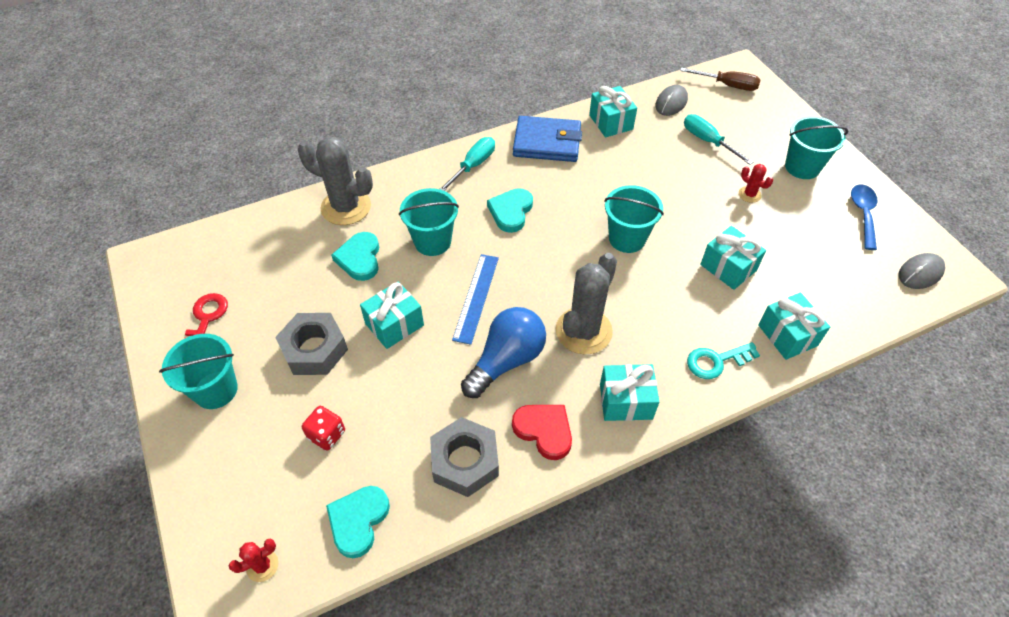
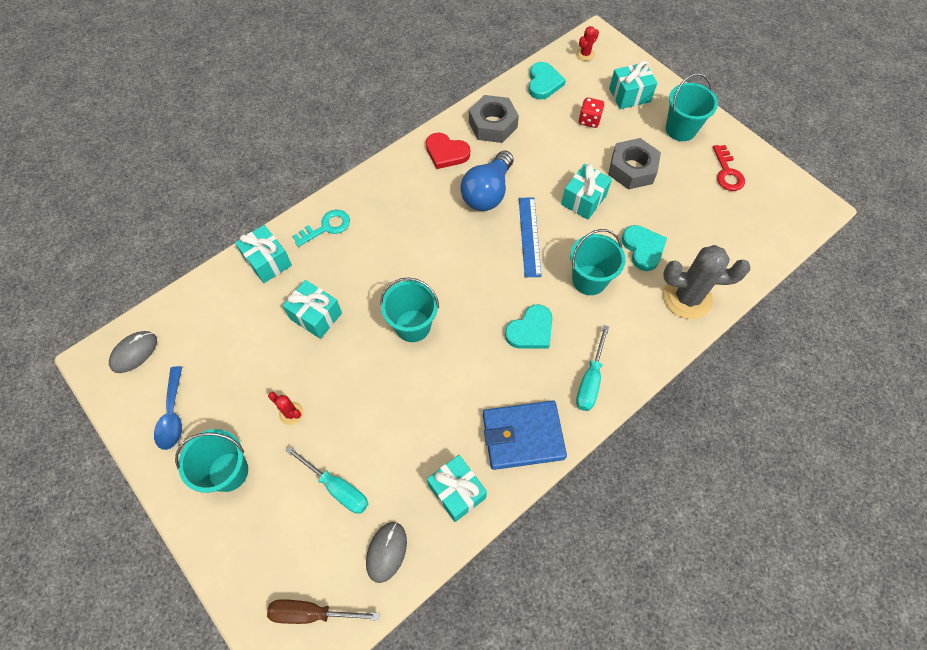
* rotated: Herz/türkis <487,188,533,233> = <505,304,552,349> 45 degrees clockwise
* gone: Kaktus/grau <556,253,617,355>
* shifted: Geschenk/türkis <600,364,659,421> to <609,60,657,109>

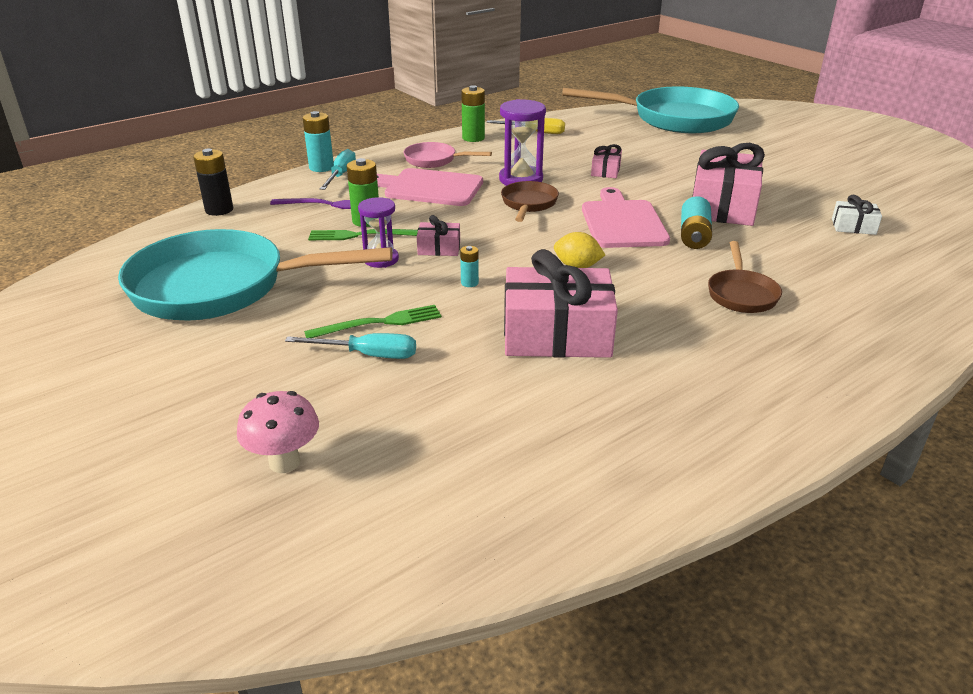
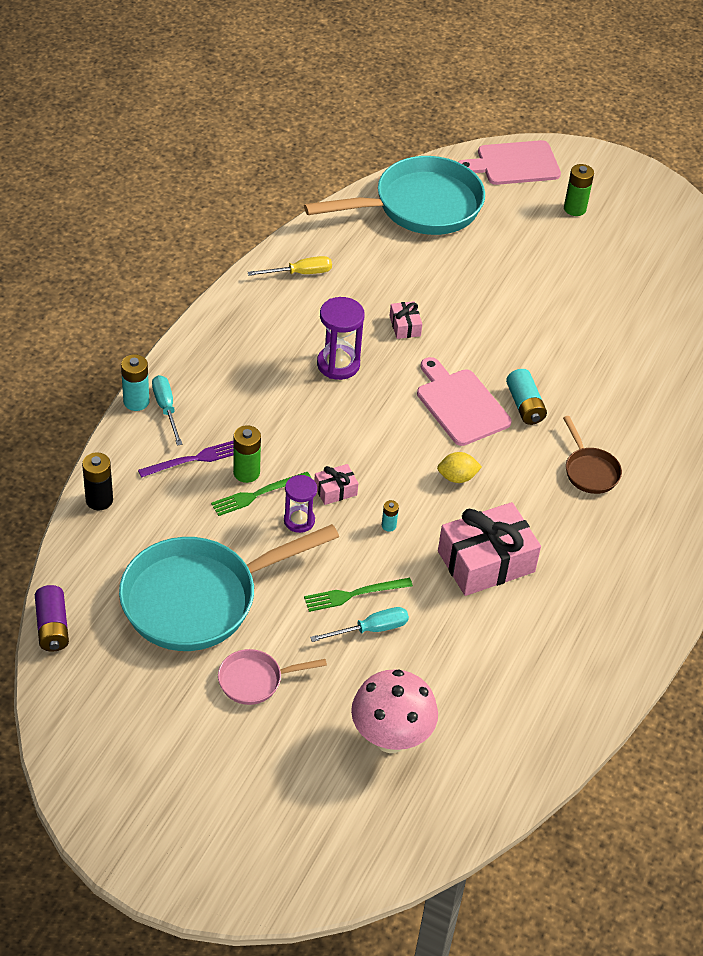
* shifted: Batterie/grün <461,85,485,142> to <564,164,594,216>
* shifted: Pfanne/rosa <403,142,492,168> to <218,649,327,705>
* gone: Geschenk/rosa <692,143,765,226>
* shifted: Schneidebrett/rosa <377,168,483,206> to <459,140,561,185>
* gone: Pfanne/braun <501,181,559,222>
* gone: Geschenk/weiß <832,195,882,235>
* rotated: Gabel/grün <304,305,442,338> = <304,578,413,612> 150 degrees counterclockwise
* scaled: Pilz/rosa <237,391,319,473> = <351,669,438,753> x1.60
* new: Batterie/lila <35,585,69,652>

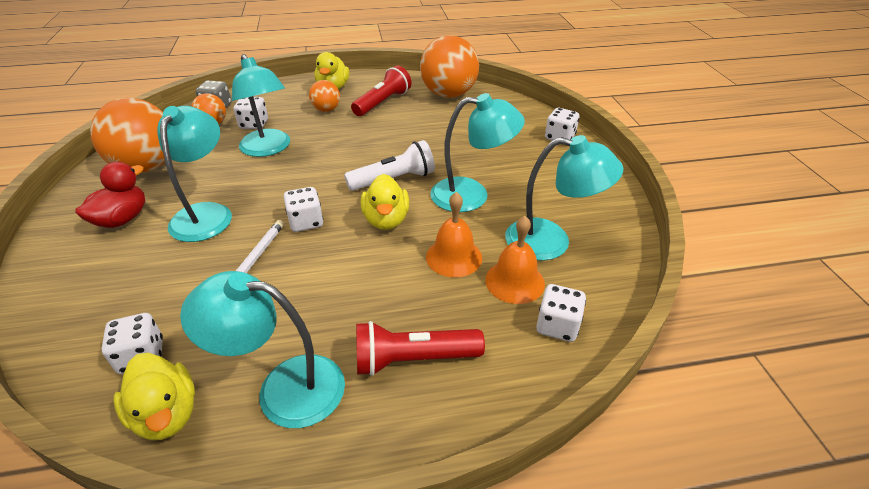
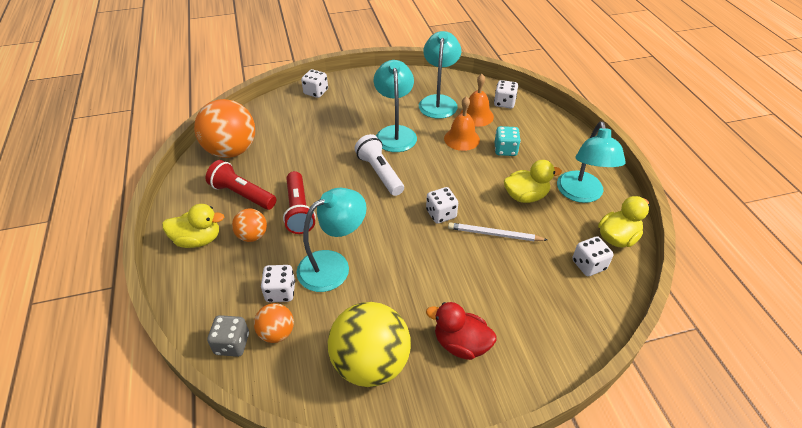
* repainted: Ball/orange <90,98,165,173> to Ball/gelb <328,302,411,387>
* gone: Lampe/türkis <157,106,232,242>
* shifted: Ente/gelb <361,174,409,230> to <504,160,562,203>
* shifted: Taschenlampe/rot <356,321,485,376> to <283,171,316,234>
* new: Spielwürfel/türkis <495,126,521,156>

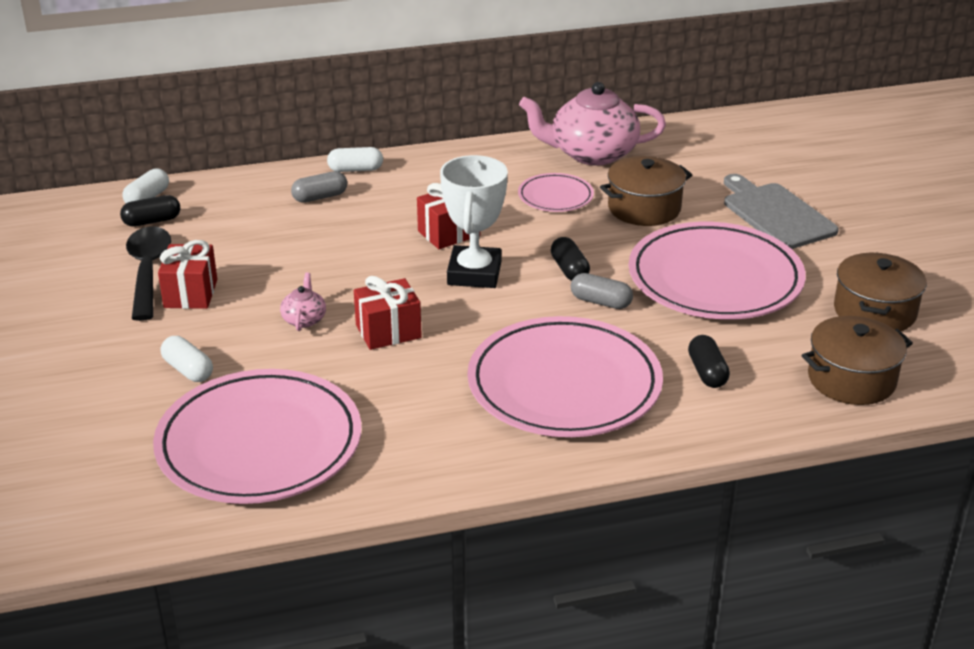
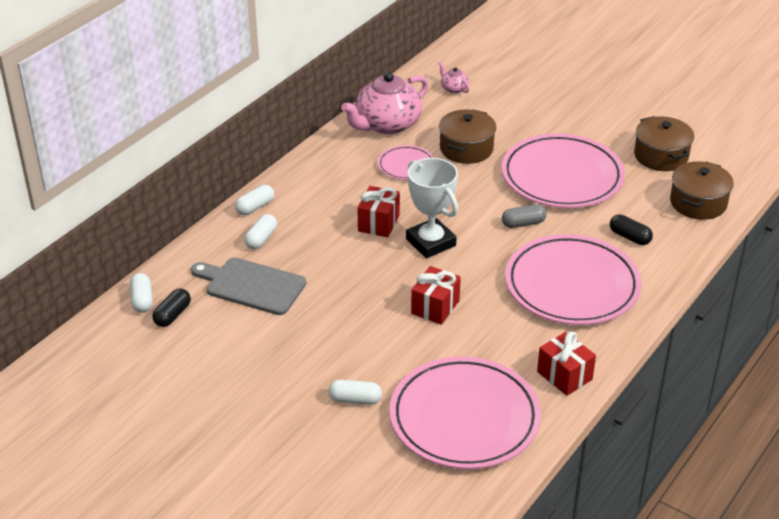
* repainted: Kapsel/grau <291,171,347,203> to Kapsel/weiß <244,214,277,249>
* shifted: Schneidebrett/grau <724,174,839,249> to <191,257,306,315>
* gone: Löffel/schwarz <126,226,171,321>
* gone: Kapsel/schwarz <551,237,590,281>
* shifted: Geschenk/rot <158,240,217,309> to <537,332,596,396>
* shifted: Teekanne/rosa <280,272,326,331> to <439,62,470,93>

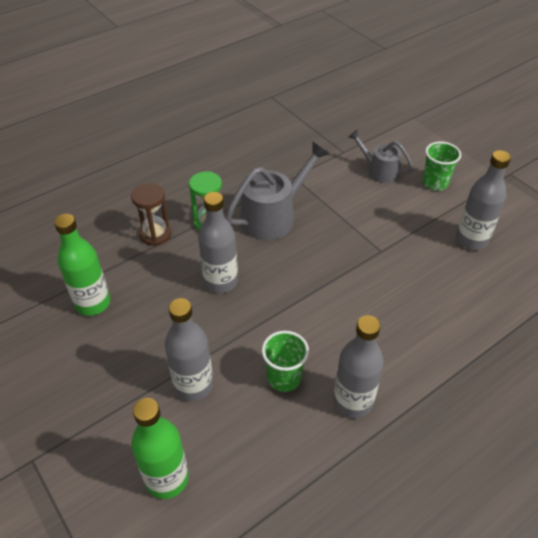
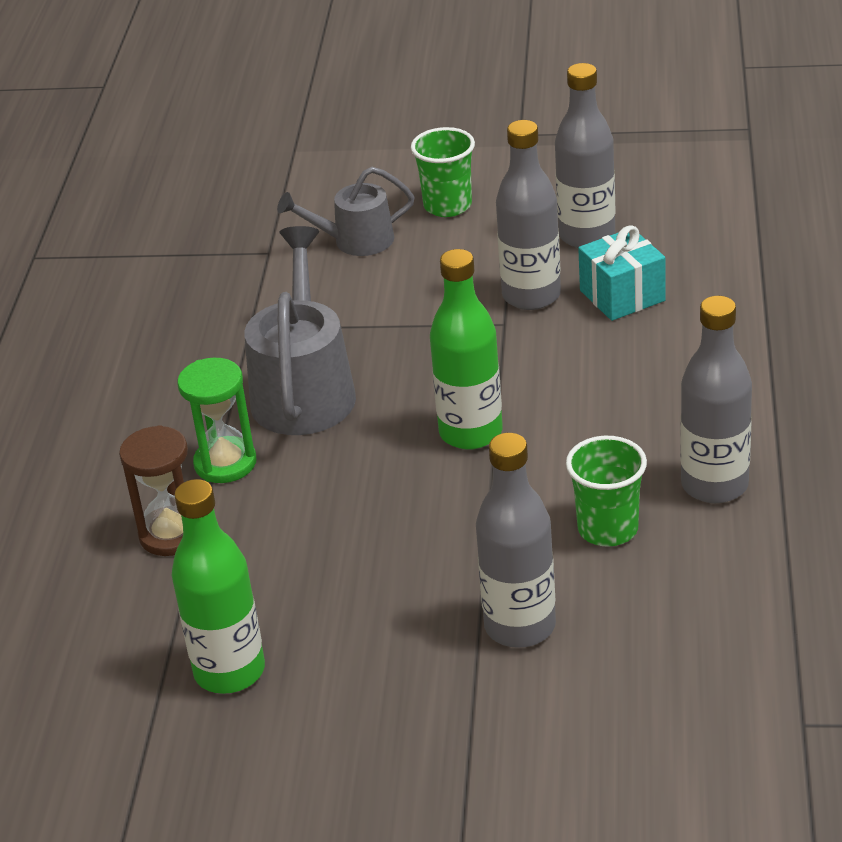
* shifted: Flasche/grau <198,192,238,293> to <496,120,561,310>
* shifted: Flasche/grün <131,398,189,499> to <430,249,503,450>
* new: Geschenk/türkis <578,225,665,321>

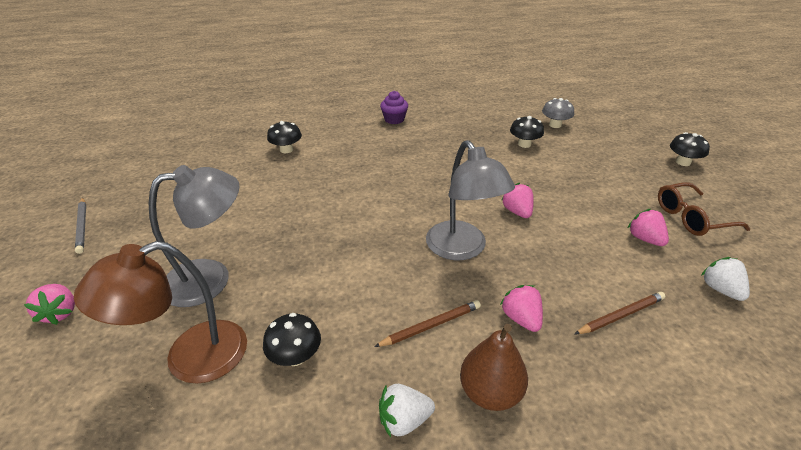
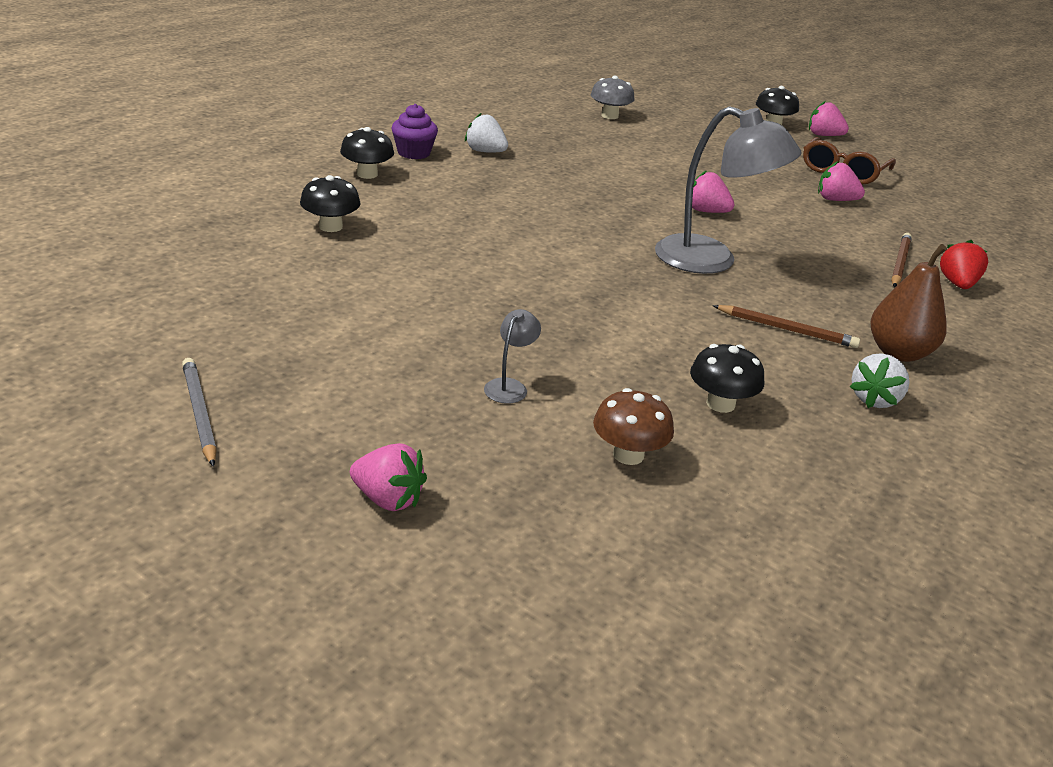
* shifted: Pilz/schwarz <510,116,544,148> to <340,127,394,179>
* scaled: Lampe/grau <149,165,240,307> = <484,309,541,404> x0.42
* rotated: Bleistift/grau <75,198,86,254> = <182,358,217,467> 135 degrees counterclockwise
* swapped: Lampe/braun <74,241,247,384> to Pilz/braun <593,388,674,465>
* shifted: Erdbeere/weiß <701,257,750,301> to <465,113,508,153>
* shifted: Erdbeere/rosa <500,285,543,332> to <809,101,849,136>
* rotated: Bleistift/braun <374,300,481,347> = <713,305,860,348> 90 degrees clockwise
* new: Erdbeere/rot <940,240,988,289>

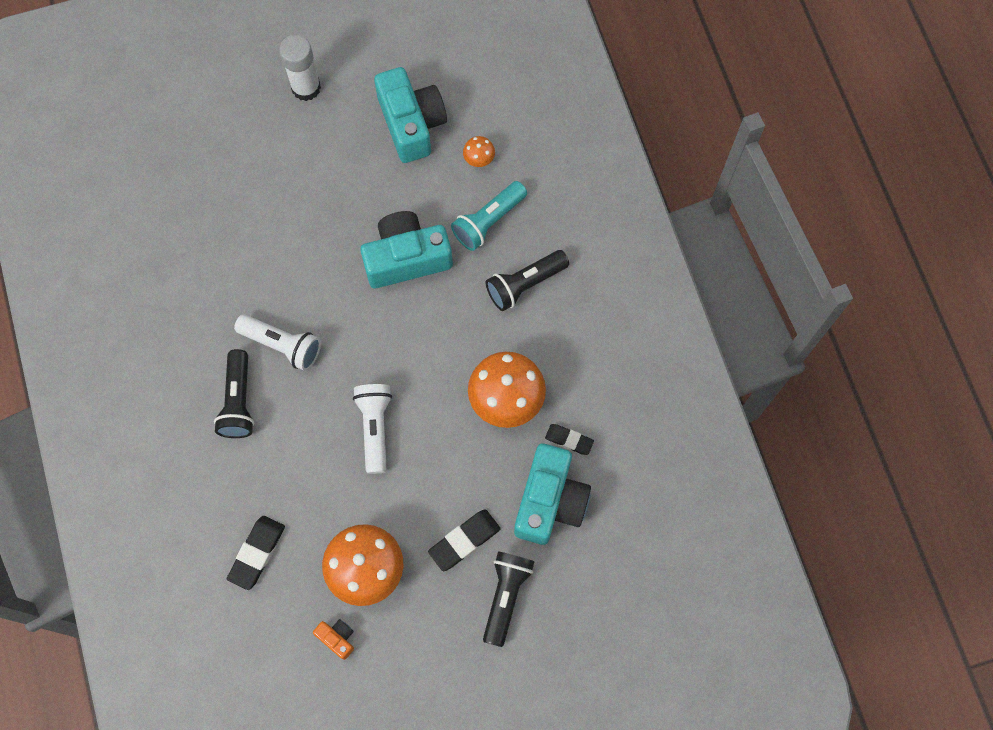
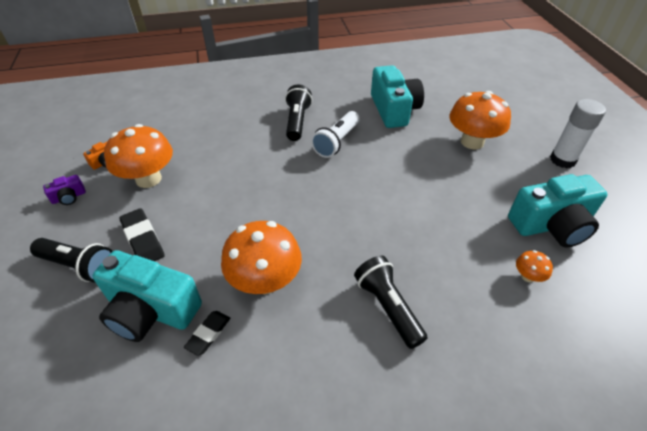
* gone: Taschenlampe/türkis <451,181,527,251>
* shifted: Kamera/türkis <360,211,453,288> to <371,65,424,128>
* rotated: Taschenlampe/schwarz <214,349,254,438> = <285,85,312,141> 90 degrees clockwise
* gone: Taschenlampe/weiß <353,384,392,474>
* gone: Radiergummi/schwarz <227,516,285,590>
* new: Pilz/orange <450,91,511,149>
* new: Kamera/lila <43,175,86,205>

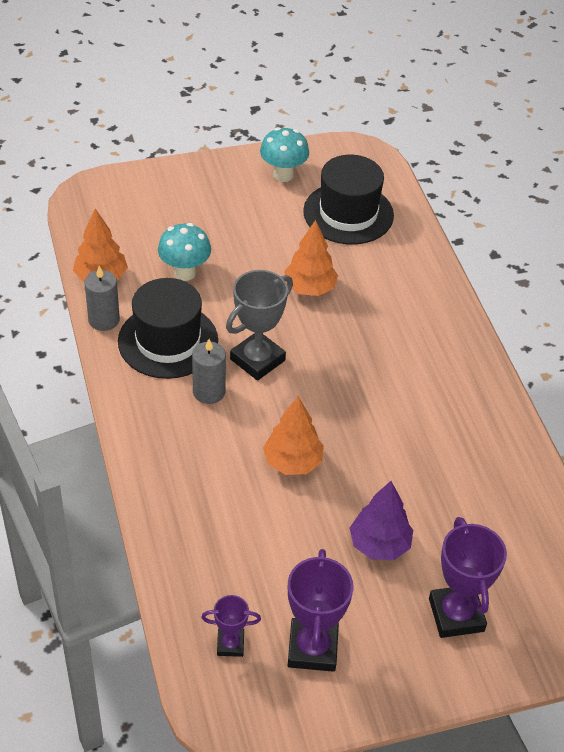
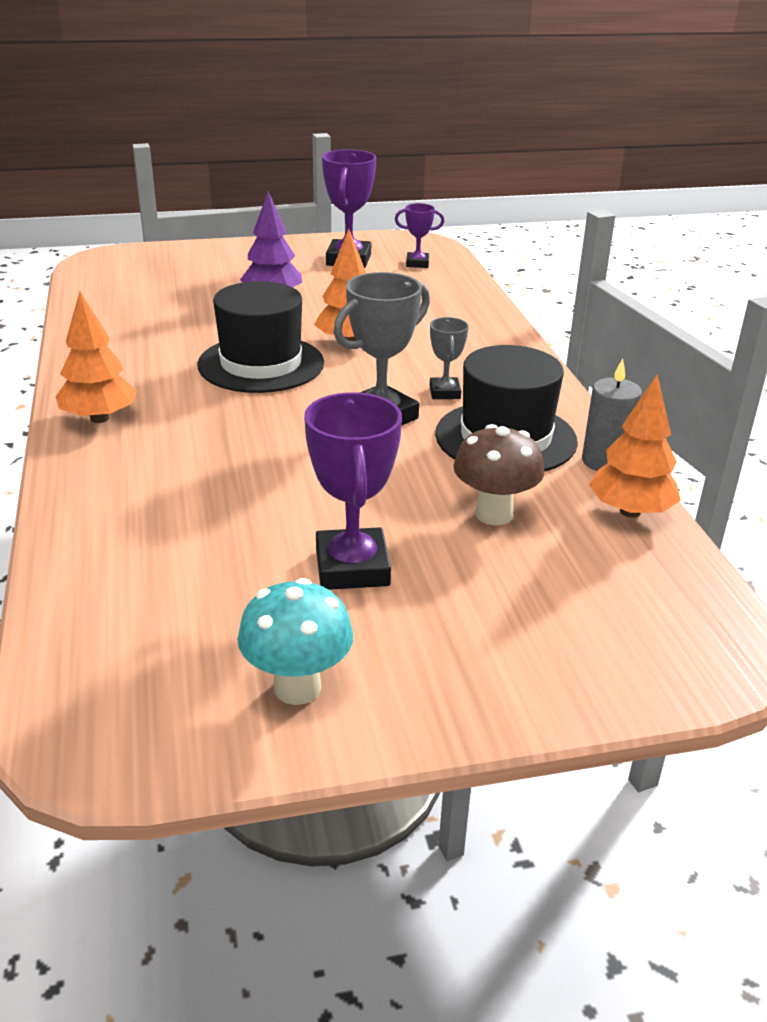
* shifted: Hut/schwarz <303,155,394,244> to <197,281,324,393>
* shifted: Baum/orange <284,220,338,296> to <56,291,137,423>
* repainted: Pilz/türkis <158,223,211,281> to Pilz/braun <453,424,544,525>
* swapped: Kerze/grau <192,339,226,404> to Pokal/grau <429,317,469,399>
* shifted: Pokal/lila <429,517,507,638> to <304,392,402,590>

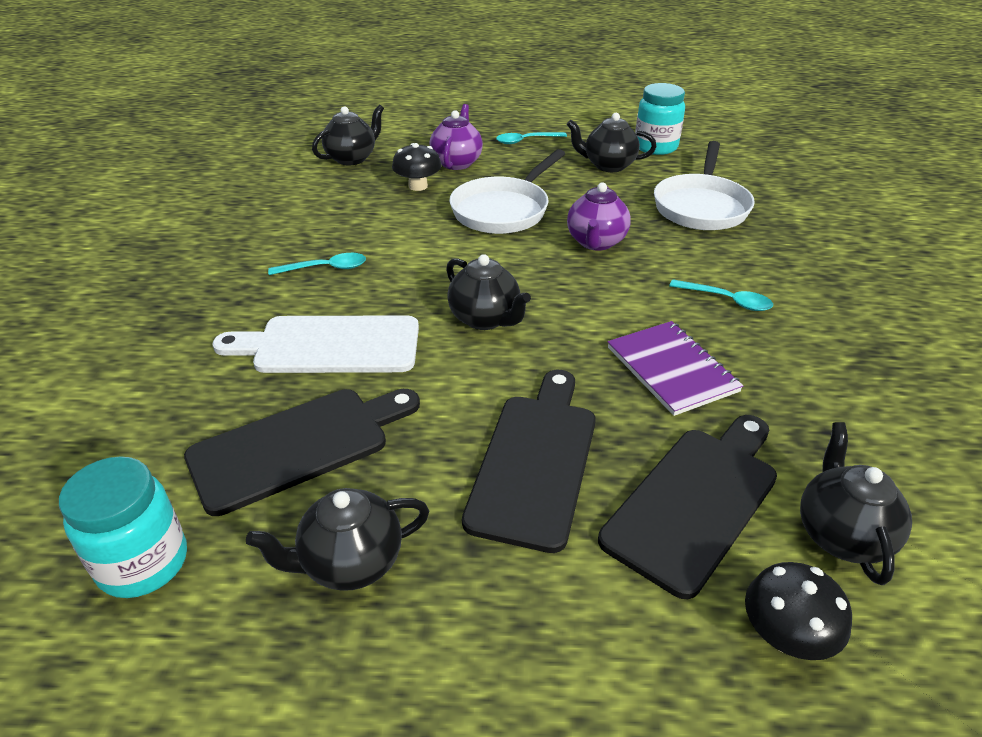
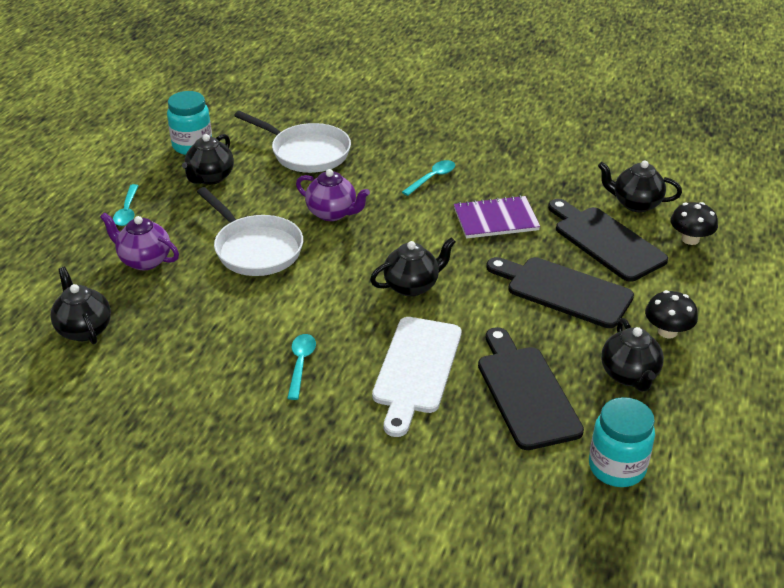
* shifted: Pilz/schwarz <392,143,442,191> to <645,290,698,338>

